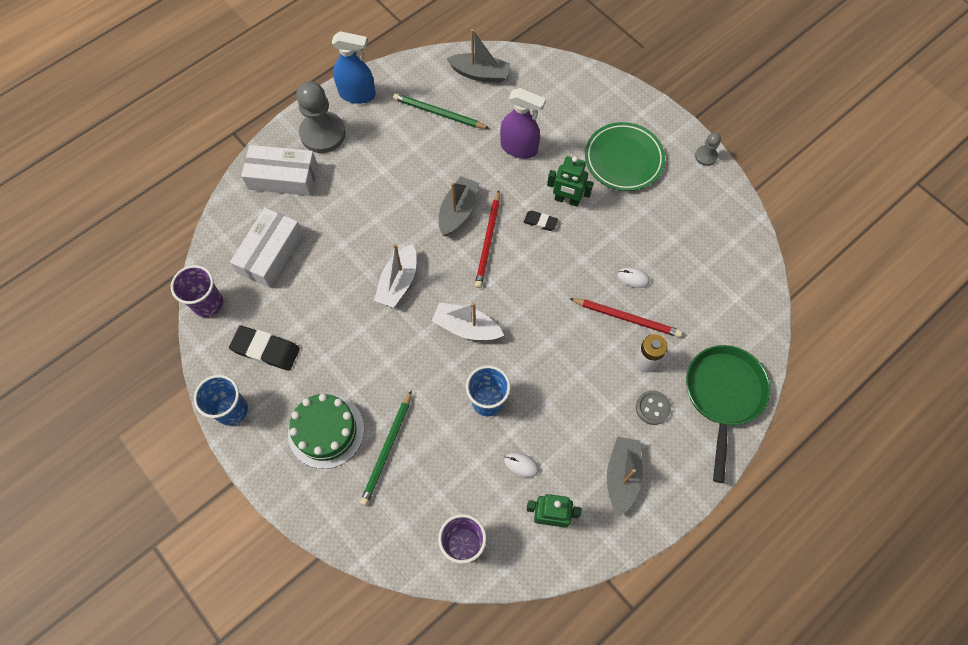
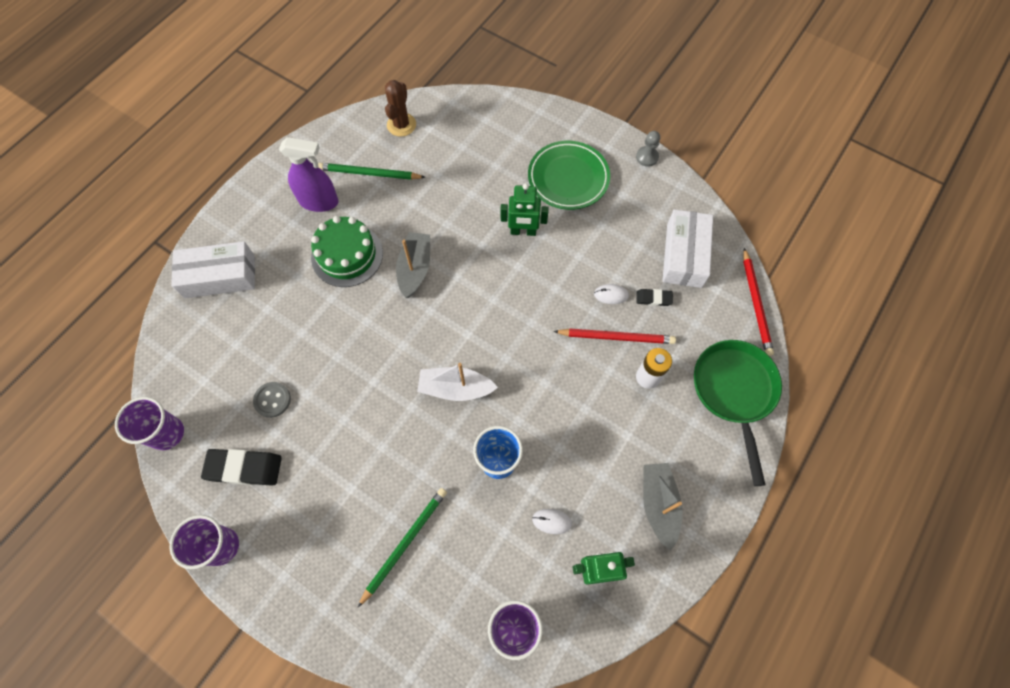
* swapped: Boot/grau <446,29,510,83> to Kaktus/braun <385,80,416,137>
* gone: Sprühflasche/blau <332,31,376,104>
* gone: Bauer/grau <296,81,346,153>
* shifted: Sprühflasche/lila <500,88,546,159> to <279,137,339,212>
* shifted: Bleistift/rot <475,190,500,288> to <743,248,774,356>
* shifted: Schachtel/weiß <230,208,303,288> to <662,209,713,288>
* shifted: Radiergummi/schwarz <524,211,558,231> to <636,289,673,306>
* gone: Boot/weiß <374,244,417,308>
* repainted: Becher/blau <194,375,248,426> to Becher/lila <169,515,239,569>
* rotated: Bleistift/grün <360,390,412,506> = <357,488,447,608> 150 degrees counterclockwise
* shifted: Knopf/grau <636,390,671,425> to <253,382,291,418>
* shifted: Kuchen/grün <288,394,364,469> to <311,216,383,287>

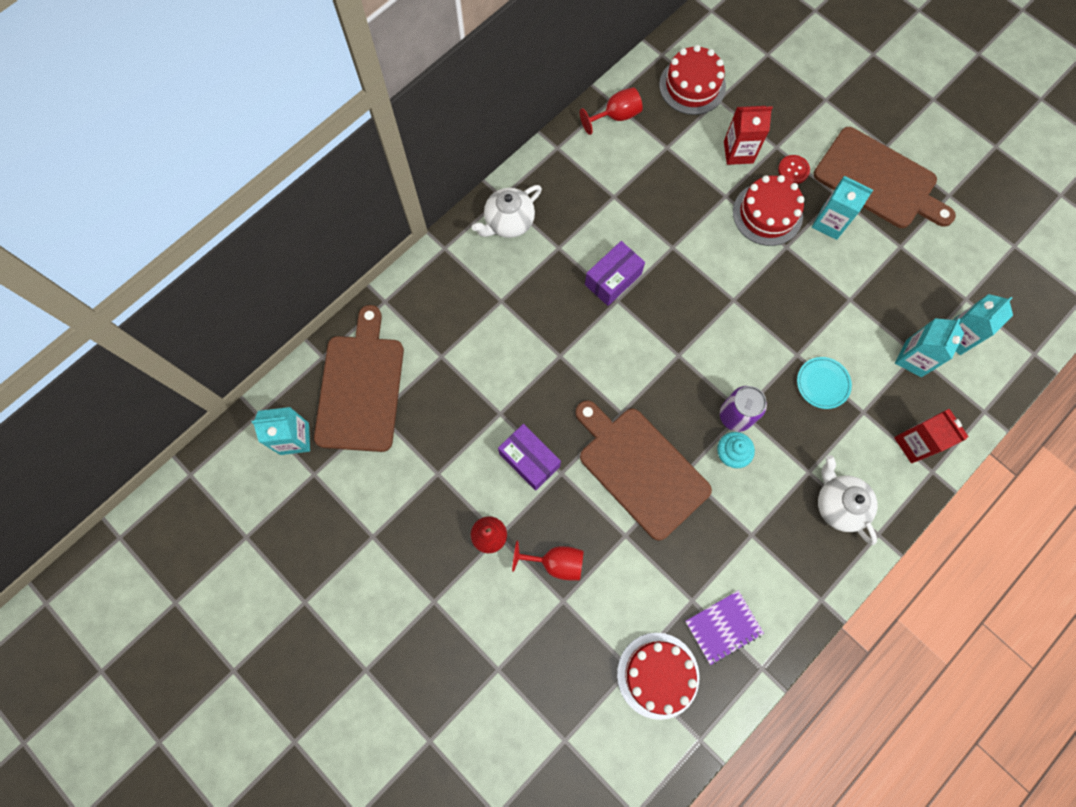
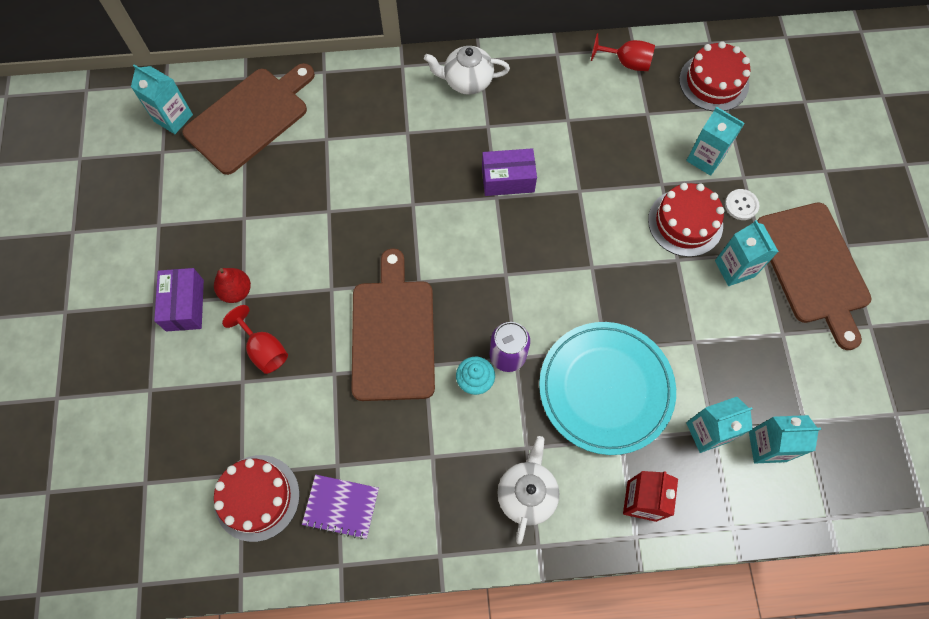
* repainted: Getränkekarton/rot <724,106,773,165> to Getränkekarton/türkis <686,107,745,176>
* repainted: Knopf/rot <778,155,810,184> to Knopf/weiß <725,189,760,220>
* scaled: Teller/türkis <797,357,852,409> = <539,322,676,455> x2.30
* shifted: Schachtel/lila <498,424,561,491> to <154,268,204,332>

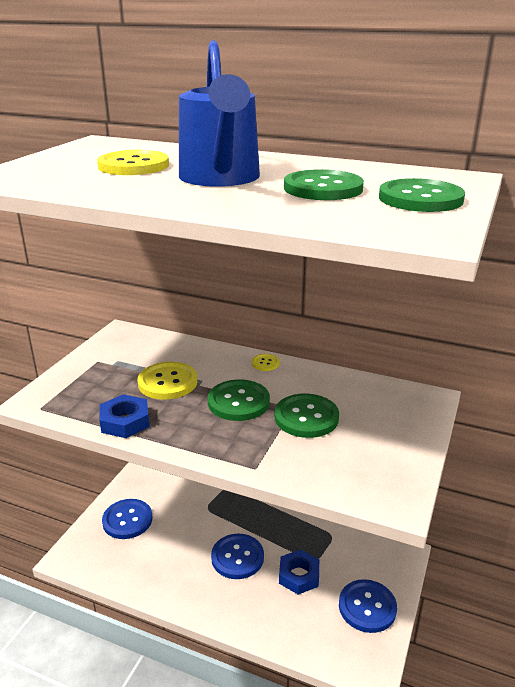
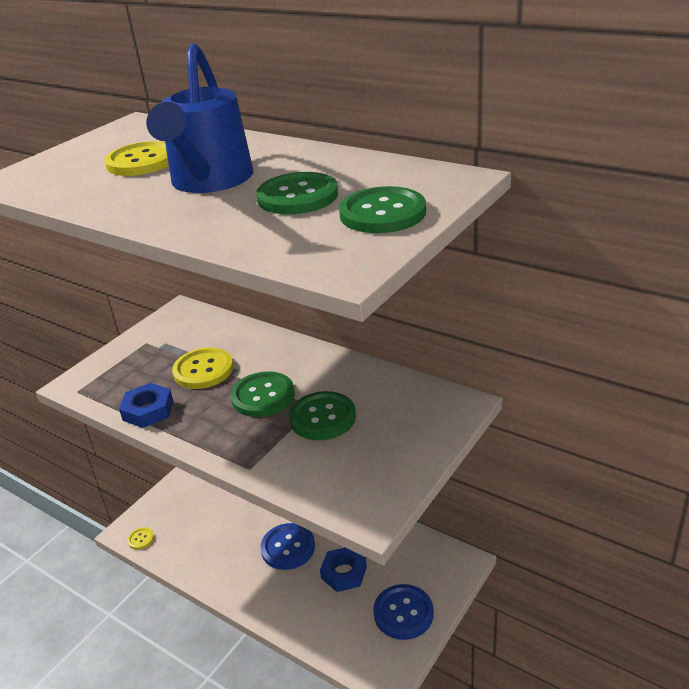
* shifted: Knopf/gelb <252,354,280,371> to <127,527,154,550>
* gone: Knopf/blau <102,499,152,539>

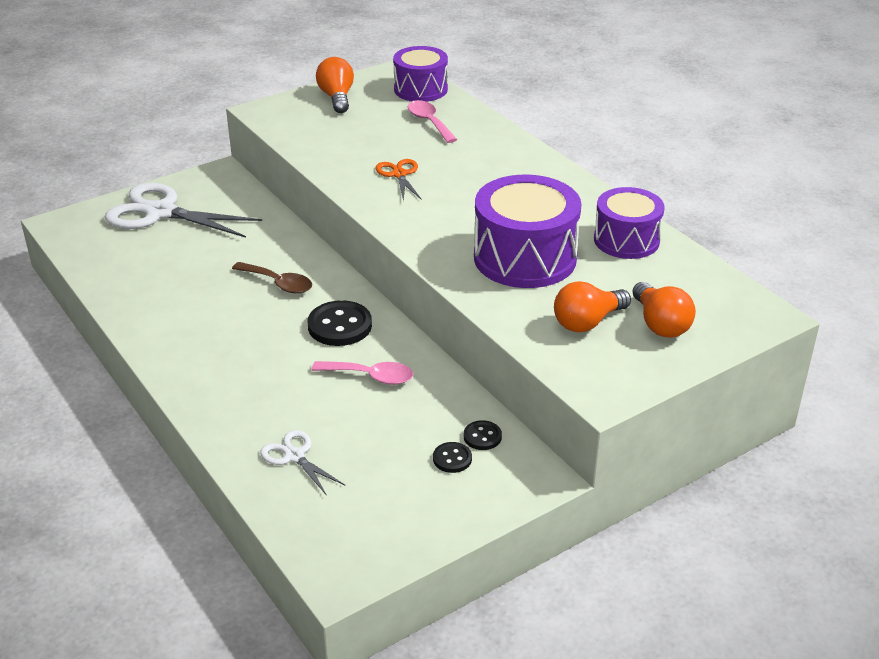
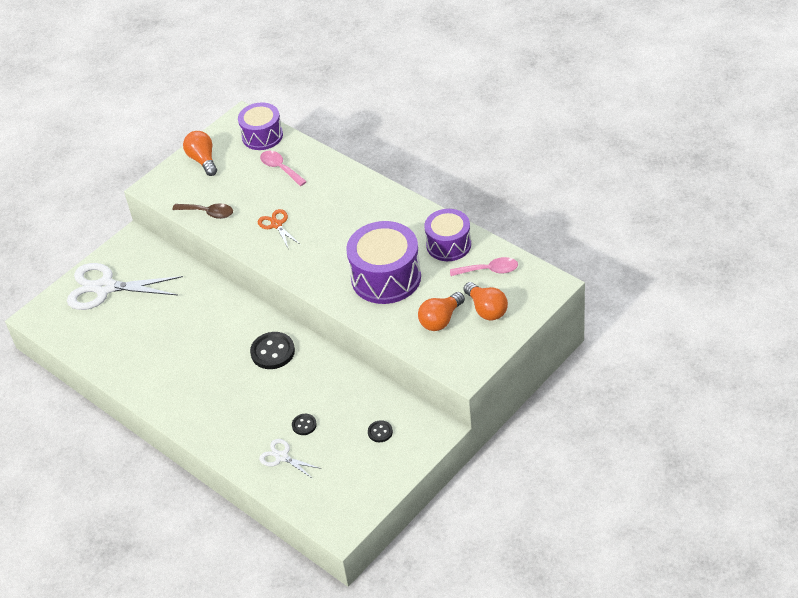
* shifted: Löffel/braun <232,262,312,294> to <172,203,233,219>
* shifted: Löffel/rosa <312,361,413,385> to <450,257,518,276>
* shifted: Knopf/schwarz <464,420,502,450> to <292,414,317,435>

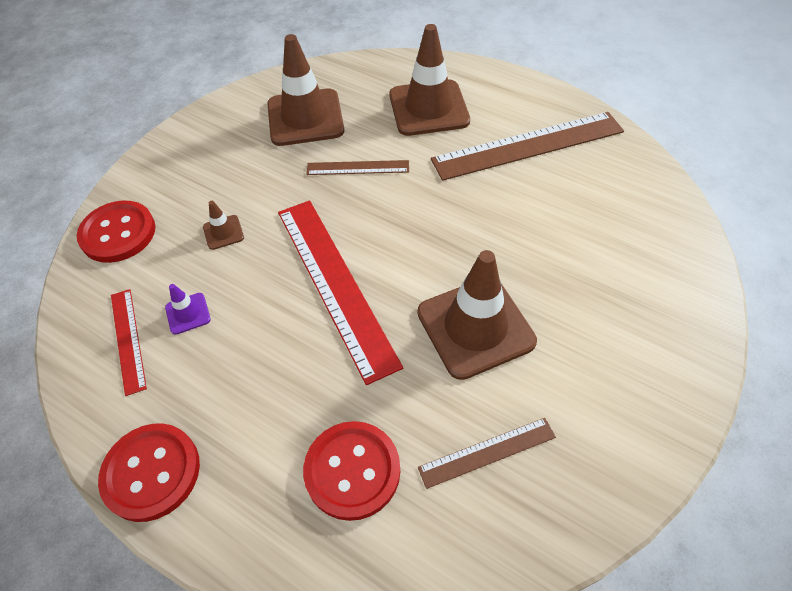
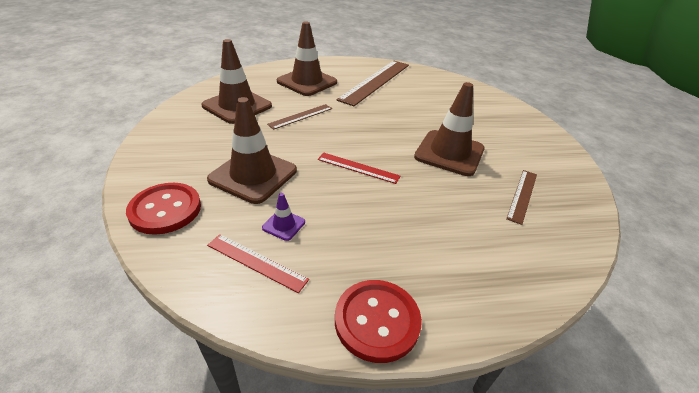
* scaled: Lineal/rot <278,200,403,385> = <318,153,400,184> x0.51
* scaled: Leitkegel/braun <203,201,244,250> = <207,97,297,204> x2.33
* gone: Knopf/rot <303,421,400,521>

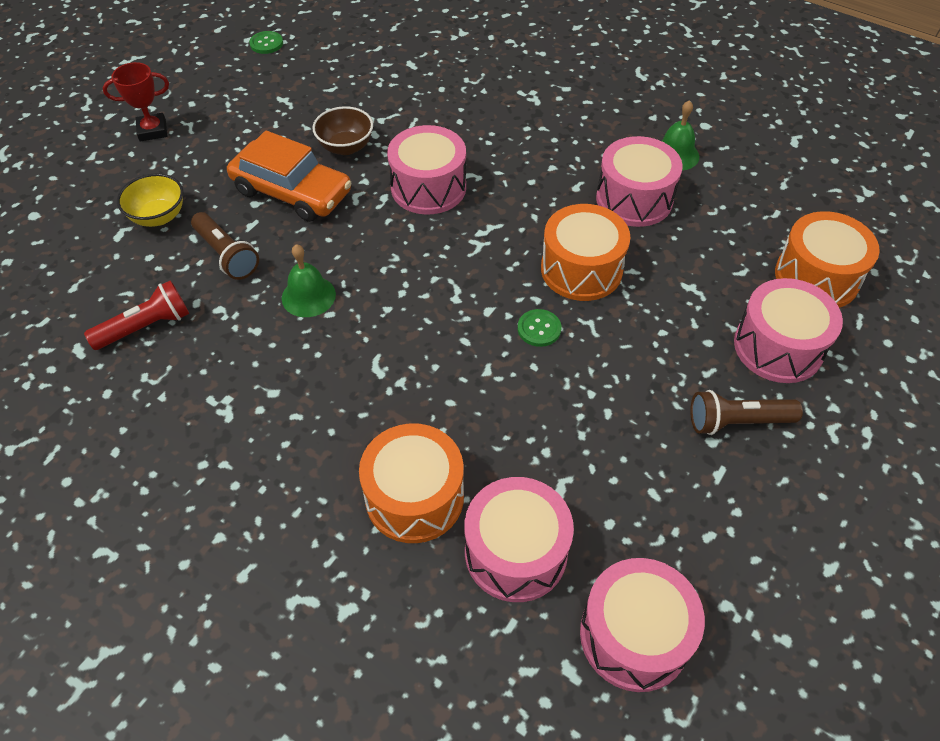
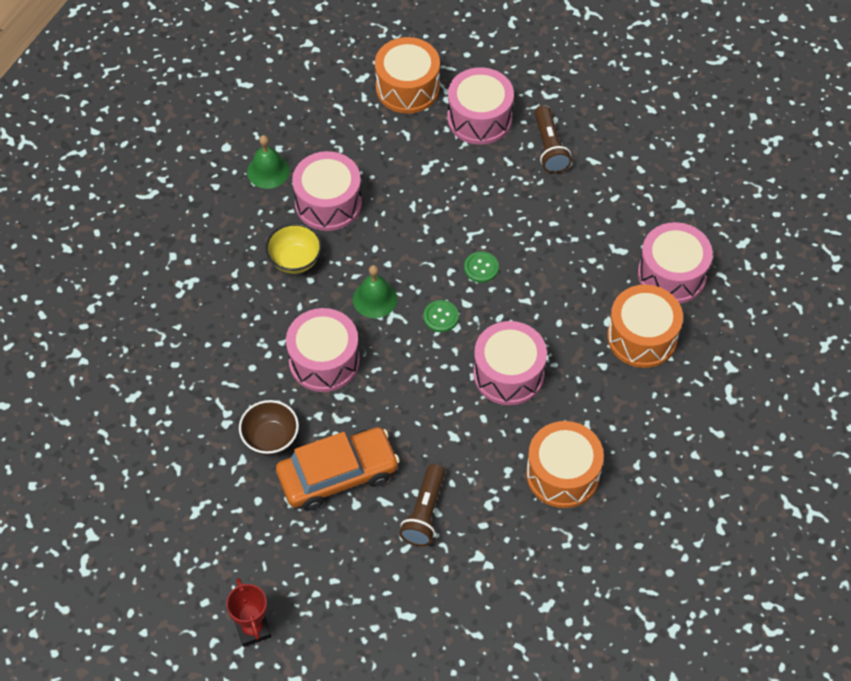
* shifted: Knopf/grün <249,31,283,54> to <424,300,459,332>
* rotated: Auto/orange <227,130,352,222> = <276,427,400,511> 45 degrees clockwise
* shifted: Schüssel/gelb <117,174,183,227> to <266,223,322,274>
* shifted: Trommel/orange <541,204,630,301> to <526,421,604,508>
* rotated: Taschenlampe/braun <191,212,259,280> = <399,464,445,546> 150 degrees clockwise
* shifted: Glocke/grün <282,244,336,317> to <353,265,397,318>
* gone: Taschenlampe/rot <84,280,189,350>
* shifted: Trommel/rosa <580,558,705,692> to <473,321,547,405>

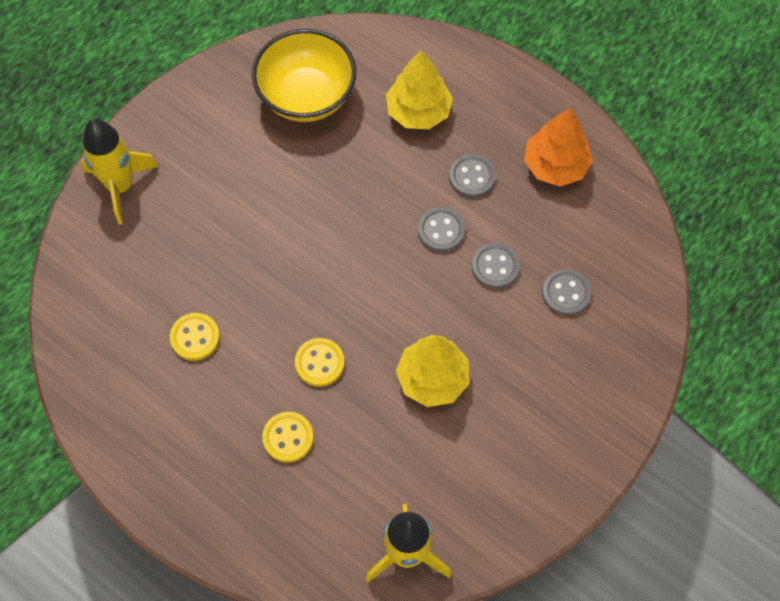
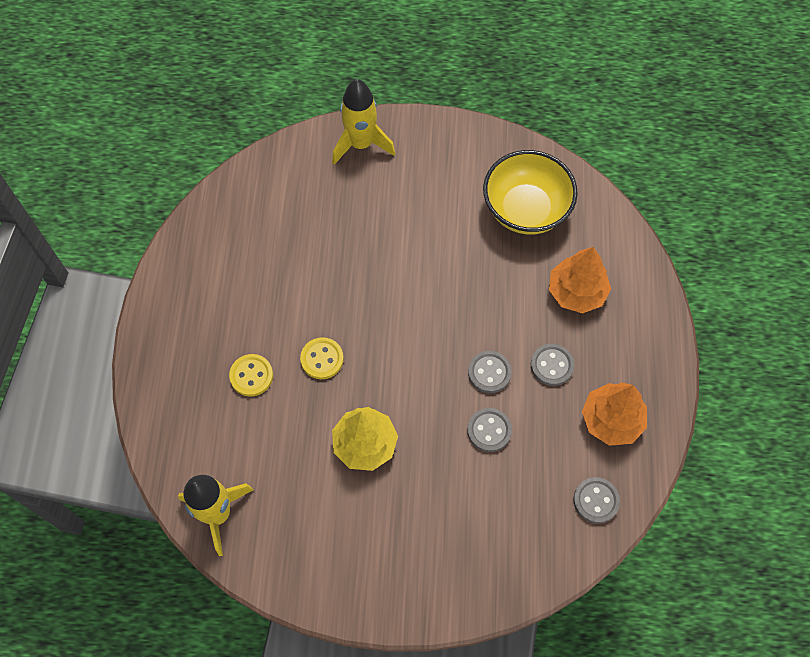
* repainted: Baum/gelb <386,51,453,129> to Baum/orange <549,247,611,313>
* shifted: Knopf/grau <542,269,591,316> to <574,477,620,524>
* gone: Knopf/gelb <170,313,220,361>

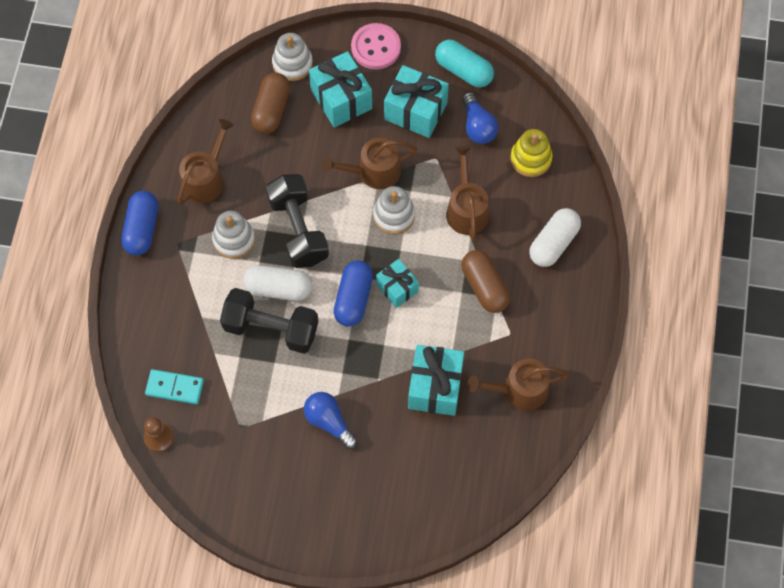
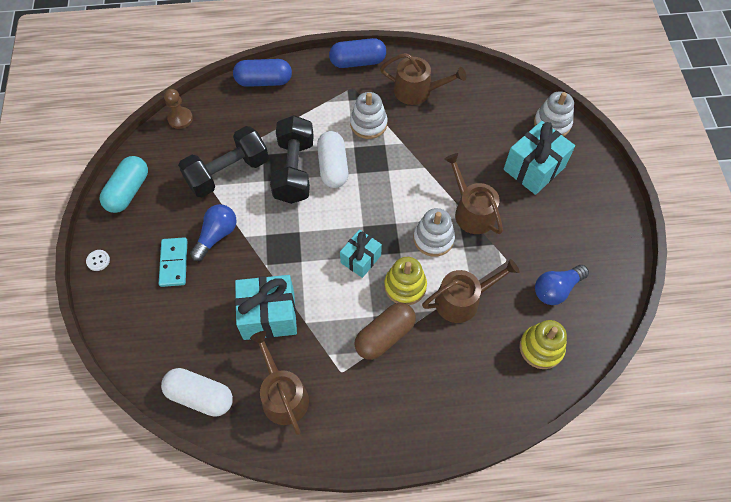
* gone: Knopf/rosa <351,23,401,69>
* shifted: Kapsel/türkis <435,40,494,88> to <99,156,148,213>
* gone: Geschenk/türkis <384,65,449,138>
* gone: Kapsel/braun <251,73,290,134>
* shifted: Hantel/schwarz <266,174,329,268> to <178,126,269,197>
* shifted: Kapsel/weiß <529,208,581,267> to <161,368,233,417>
* shifted: Kapsel/blau <334,260,373,326> to <233,59,292,87>
* shifted: Dominostein/türkis <145,369,204,404> to <159,237,187,287>
* new: Knopf/weiß <86,250,110,271>
* new: Stapelspielzeug/gelb <384,257,427,305>

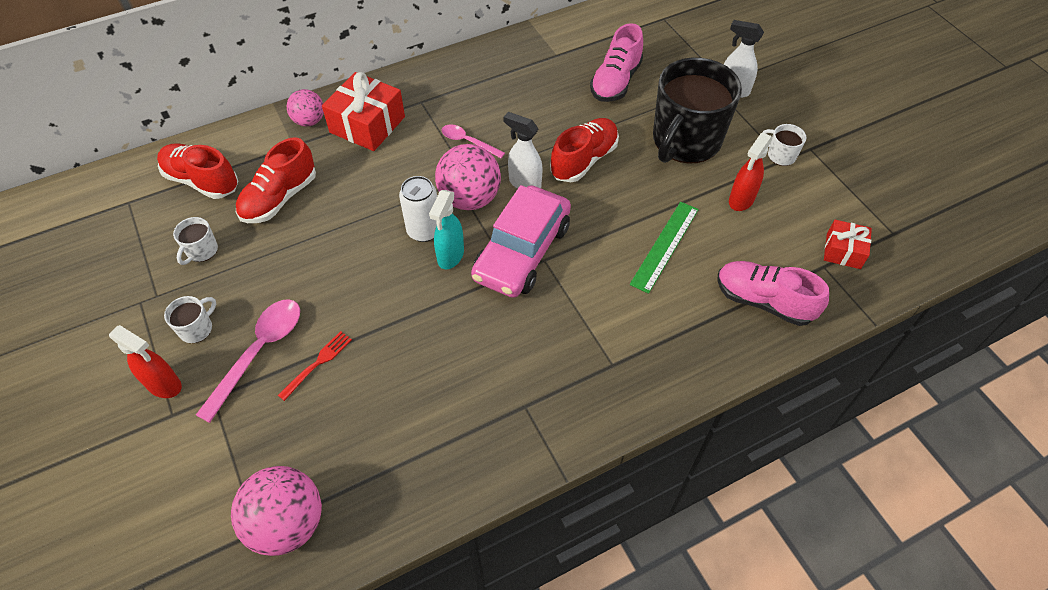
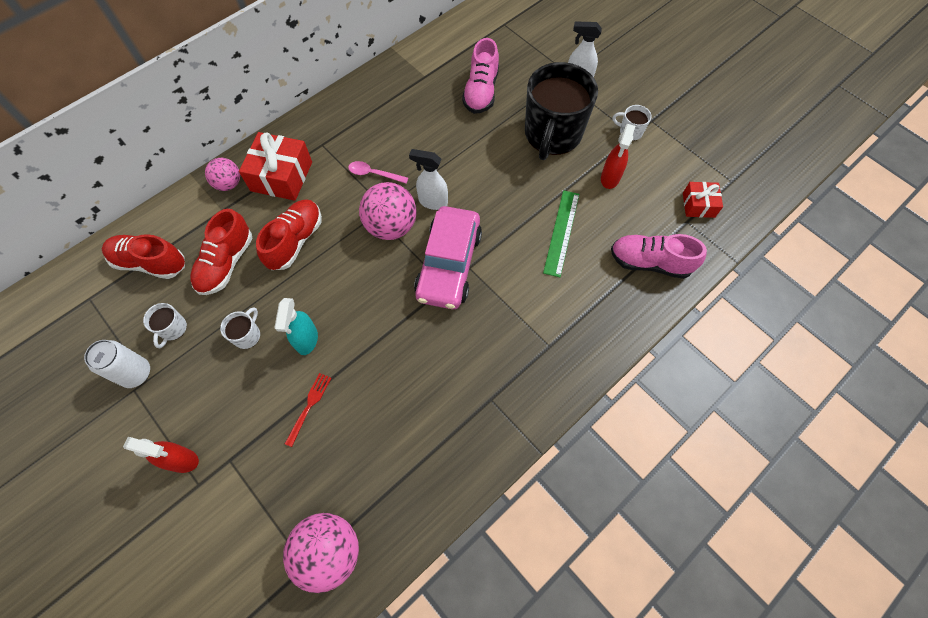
* shifted: Schuh/rot <550,118,619,182> to <256,199,322,270>
* shifted: Dose/weiß <399,176,437,242> to <84,340,150,388>
* shifted: Sprühflasche/türkis <429,190,464,269> to <274,298,318,355>
* shifted: Tasse/weiß <164,296,216,343> to <220,307,260,349>
* gone: Löffel/rosa <196,299,300,423>

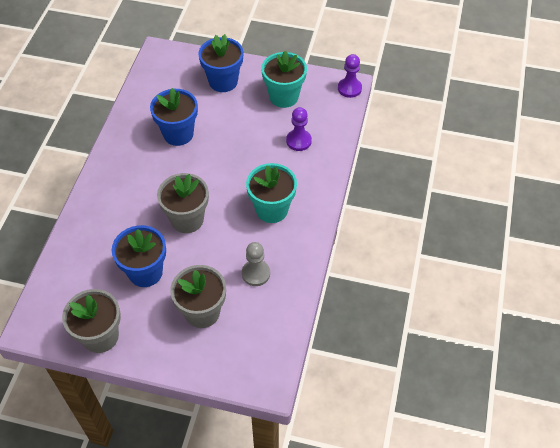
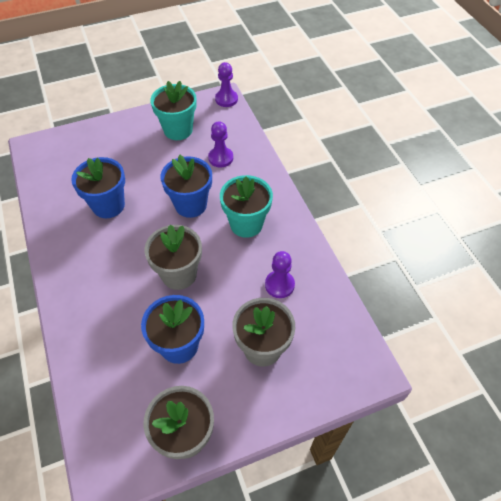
* shifted: Blumentopf/blau <198,34,244,92> to <160,155,212,218>
* repainted: Bauer/grau <242,242,270,286> to Bauer/lila <265,251,295,298>

